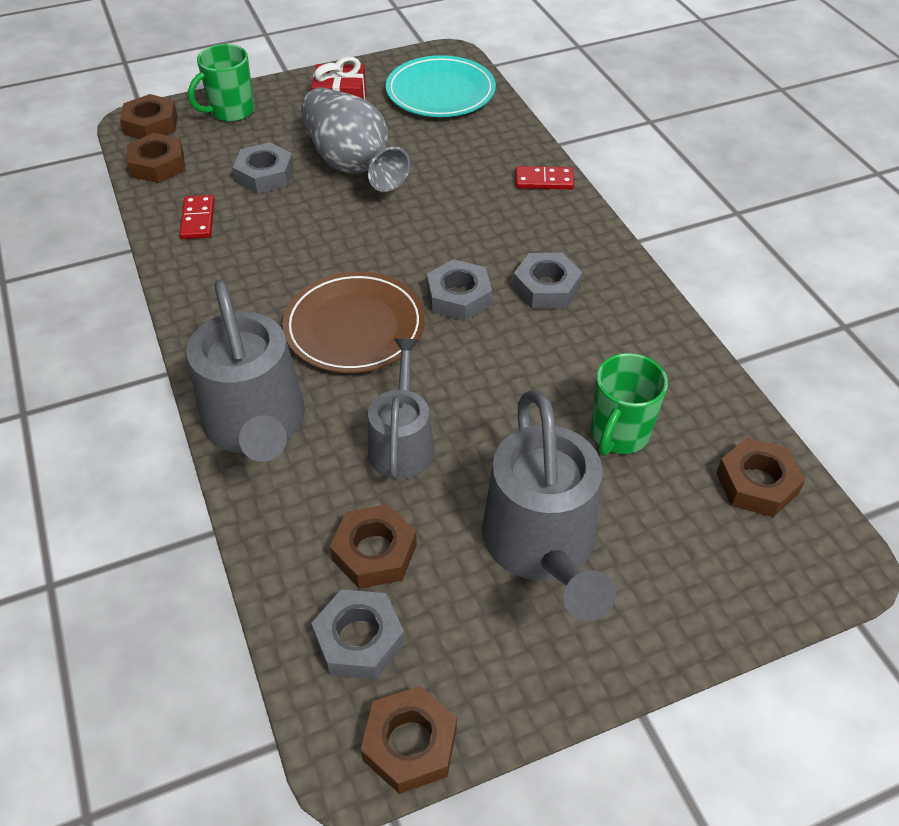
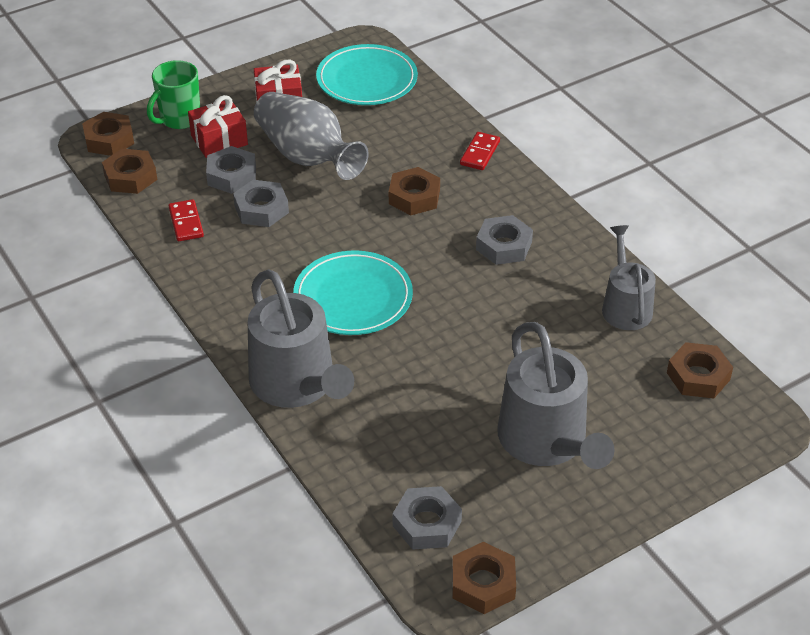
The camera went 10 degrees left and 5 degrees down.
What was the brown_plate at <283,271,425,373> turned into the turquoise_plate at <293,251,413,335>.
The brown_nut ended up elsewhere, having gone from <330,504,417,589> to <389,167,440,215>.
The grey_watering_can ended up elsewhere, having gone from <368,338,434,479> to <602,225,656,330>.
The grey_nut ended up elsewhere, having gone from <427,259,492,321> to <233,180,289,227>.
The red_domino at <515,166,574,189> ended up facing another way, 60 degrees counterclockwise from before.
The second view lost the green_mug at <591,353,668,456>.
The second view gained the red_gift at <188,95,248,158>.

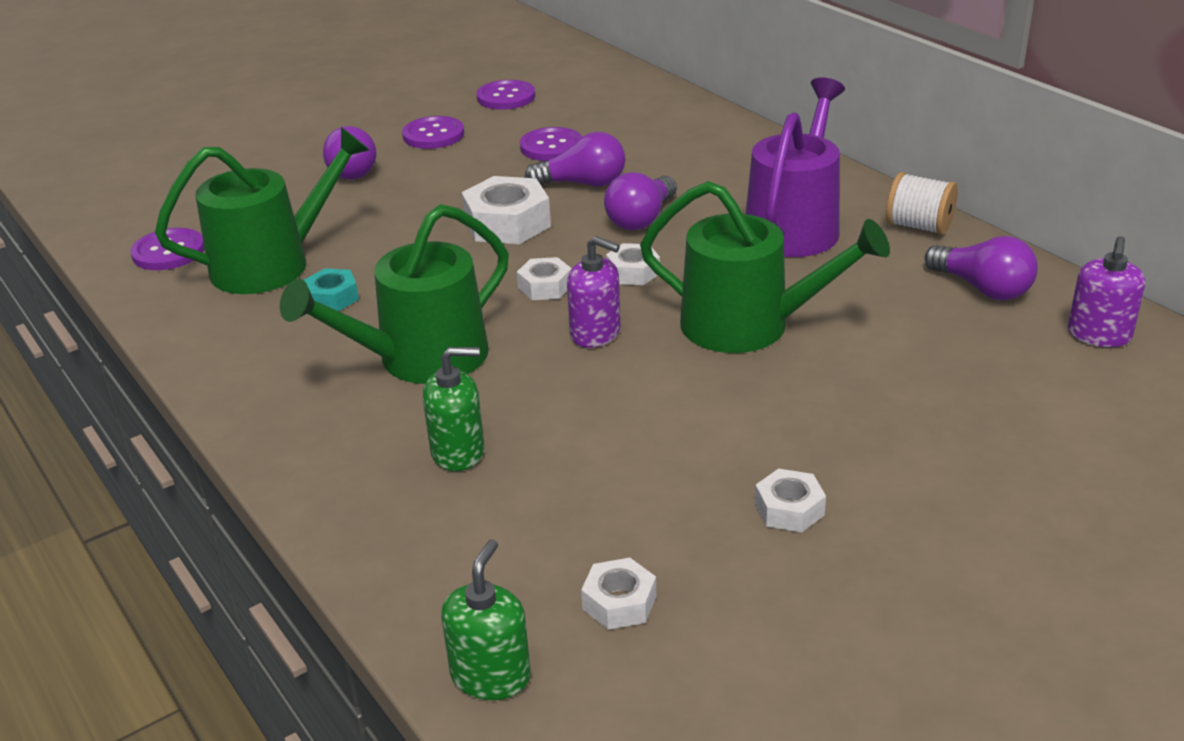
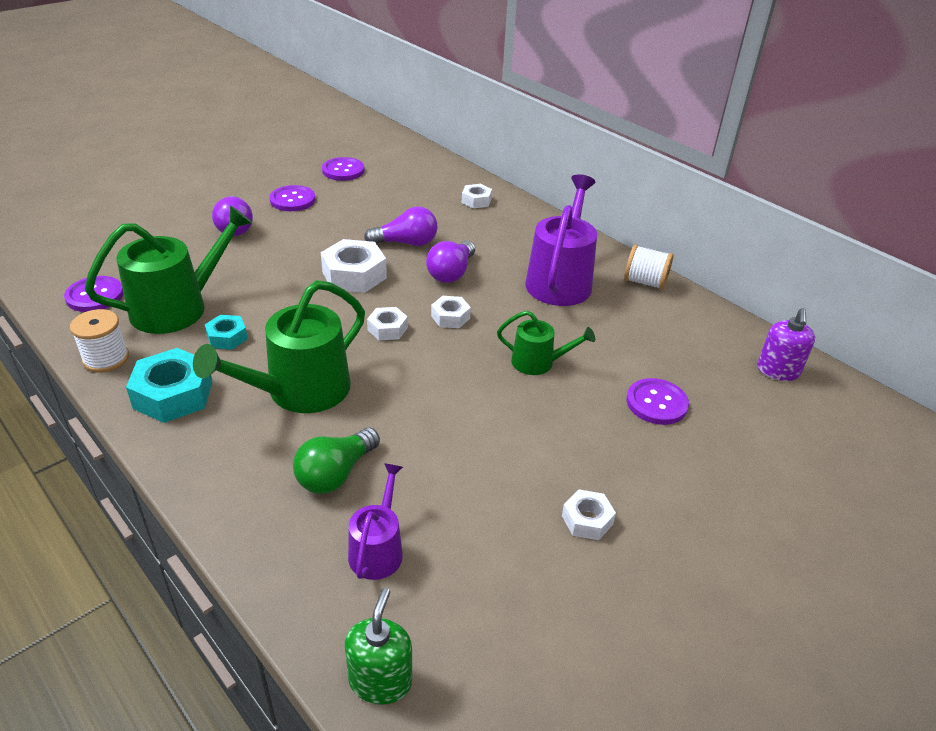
The camera went 10 degrees left and 5 degrees up.
Where the green_soap_dispenser stood at <423,347,484,471>, the green_light_bulb came to stand at <293,428,380,494>.
The purple_button ended up elsewhere, having gone from <520,127,582,161> to <626,378,689,425>.
The second view lost the purple_soap_dispenser at <567,236,621,348>.
The white_nut ended up elsewhere, having gone from <581,558,656,630> to <462,184,492,209>.
The size of the green_watering_can at <640,181,890,353> changed by a factor of 0.55.
The second view lost the purple_light_bulb at <925,236,1038,301>.
The second view gained the white_spool at <70,309,129,372>.
The second view gained the turquoise_nut at <126,348,213,423>.
The second view gained the purple_watering_can at <348,463,403,580>.

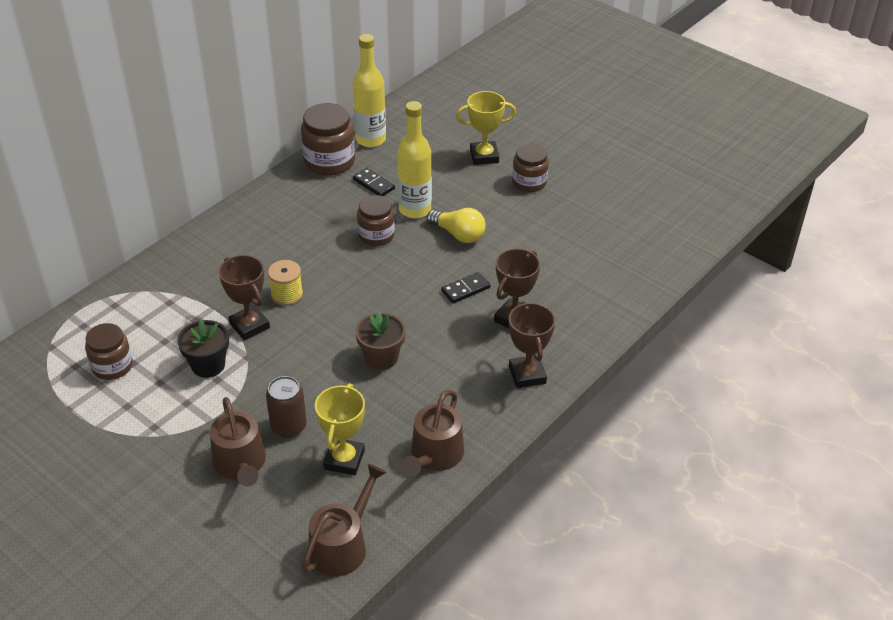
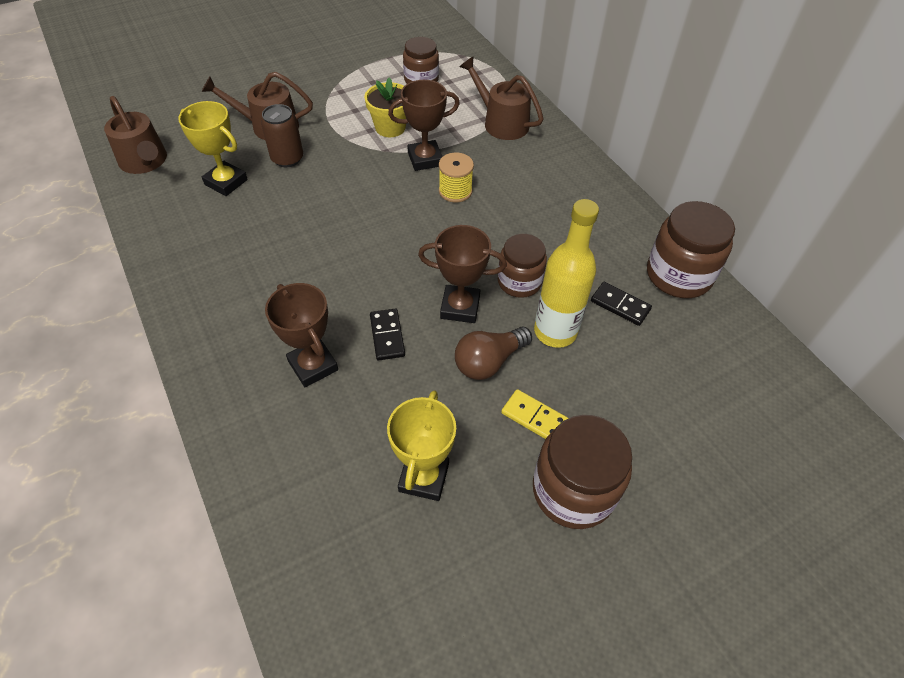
The camera went 110 degrees right and 10 degrees up.
What was the black_flower_pot at <177,320,229,378> turned into the yellow_flower_pot at <364,77,406,137>.
The second view lost the yellow_bottle at <353,34,386,147>.
The black_domino at <353,168,395,196> ended up facing another way, 60 degrees clockwise from before.
The second view lost the brown_flower_pot at <355,311,406,370>.
The brown_watering_can ended up elsewhere, having gone from <401,390,464,476> to <460,56,543,140>.
What was the yellow_light_bulb at <427,208,486,243> turned into the brown_light_bulb at <455,327,532,380>.
The yellow_trophy ended up elsewhere, having gone from <456,91,516,165> to <387,390,456,501>.
The brown_trophy ended up elsewhere, having gone from <509,301,555,388> to <418,225,507,323>.
The size of the brown_jar at <512,144,549,192> changed by a factor of 1.51.
The second view gained the yellow_domino at <501,389,569,439>.

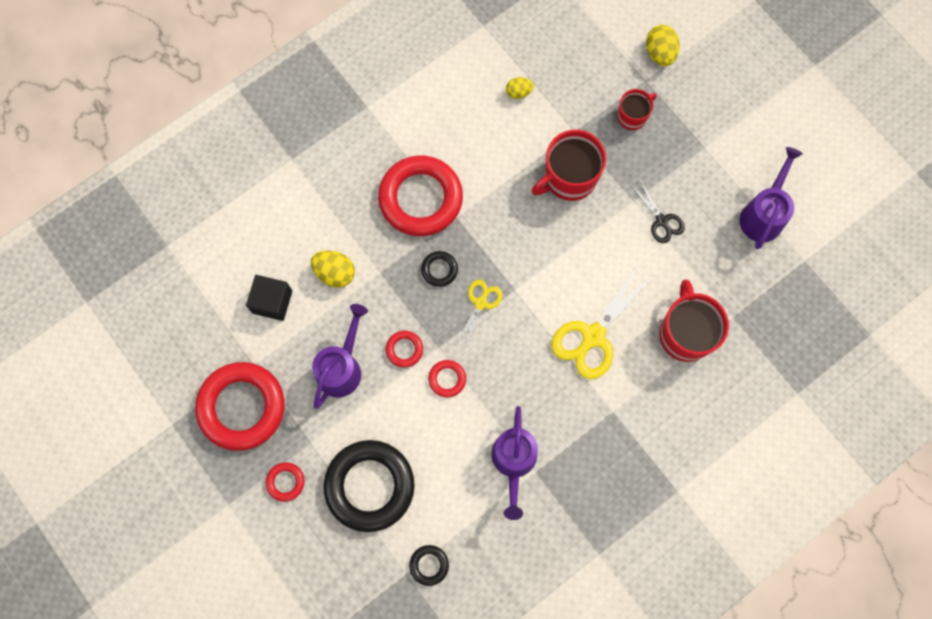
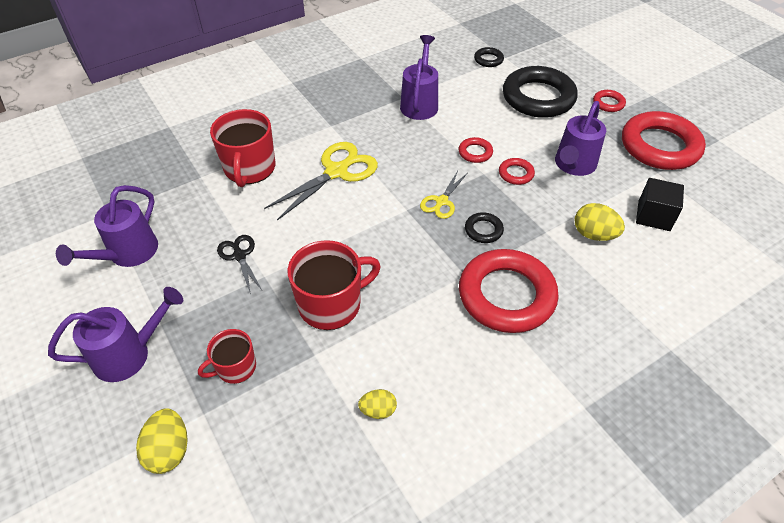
The camera went 175 degrees left and 25 degrees down.
The second view gained the purple_watering_can at <48,287,183,382>.

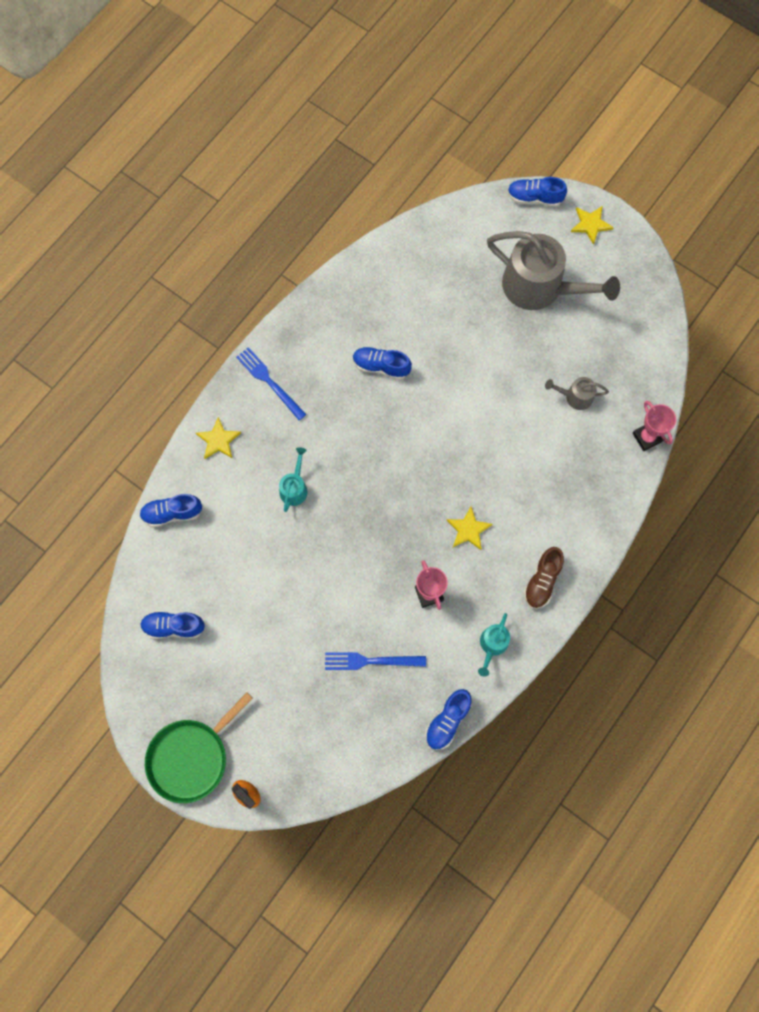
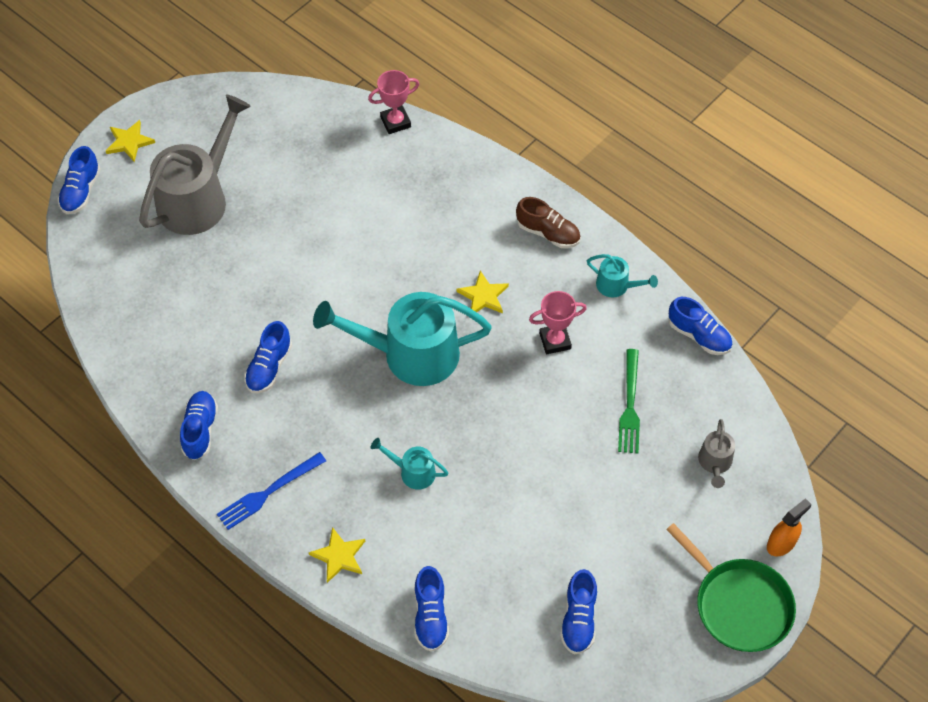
The camera went 85 degrees left and 15 degrees down.
What was the blue_fork at <325,652,426,670> turned into the green_fork at <618,349,640,453>.
The grey_watering_can ended up elsewhere, having gone from <545,377,609,410> to <698,419,735,488>.
The second view gained the blue_shoe at <180,391,218,460>.
The second view gained the turquoise_watering_can at <313,292,492,386>.

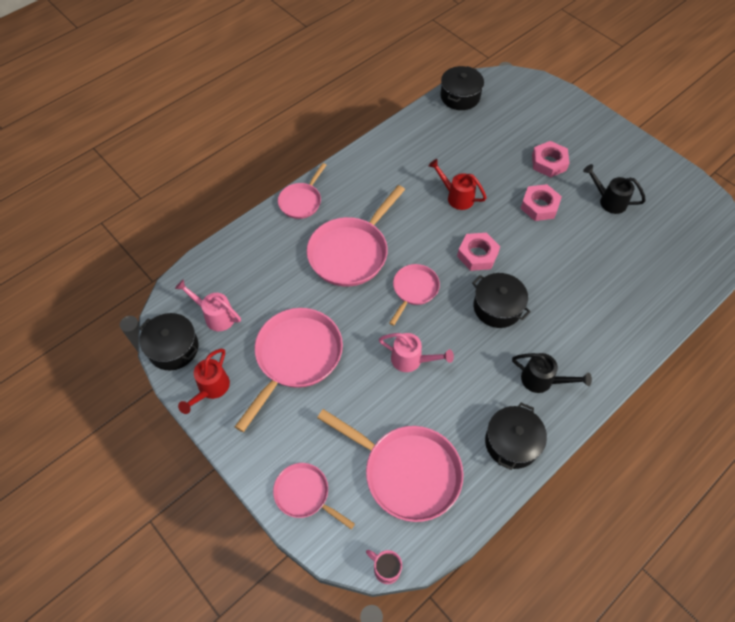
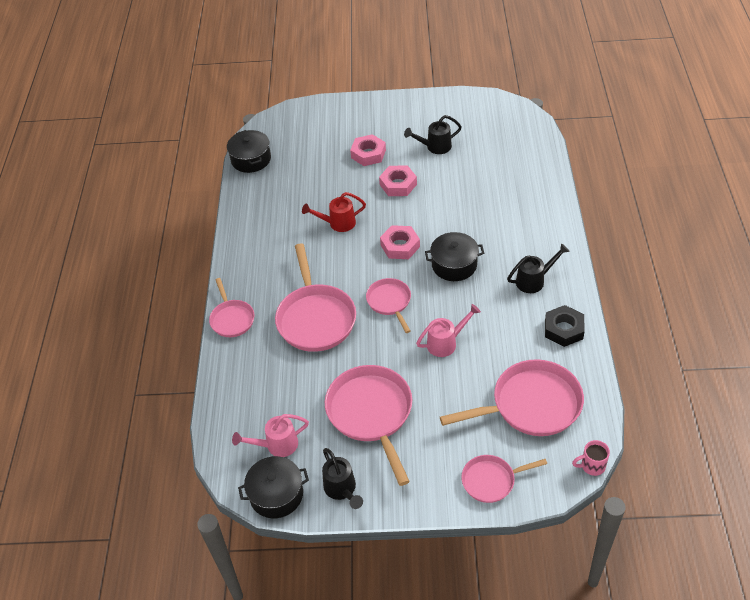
The camera went 45 degrees left and 10 degrees down.
What was the red_watering_can at <178,349,230,414> turned into the black_watering_can at <322,448,363,509>.
Where the black_pot stood at <485,403,547,470>, the black_nut came to stand at <545,305,585,347>.

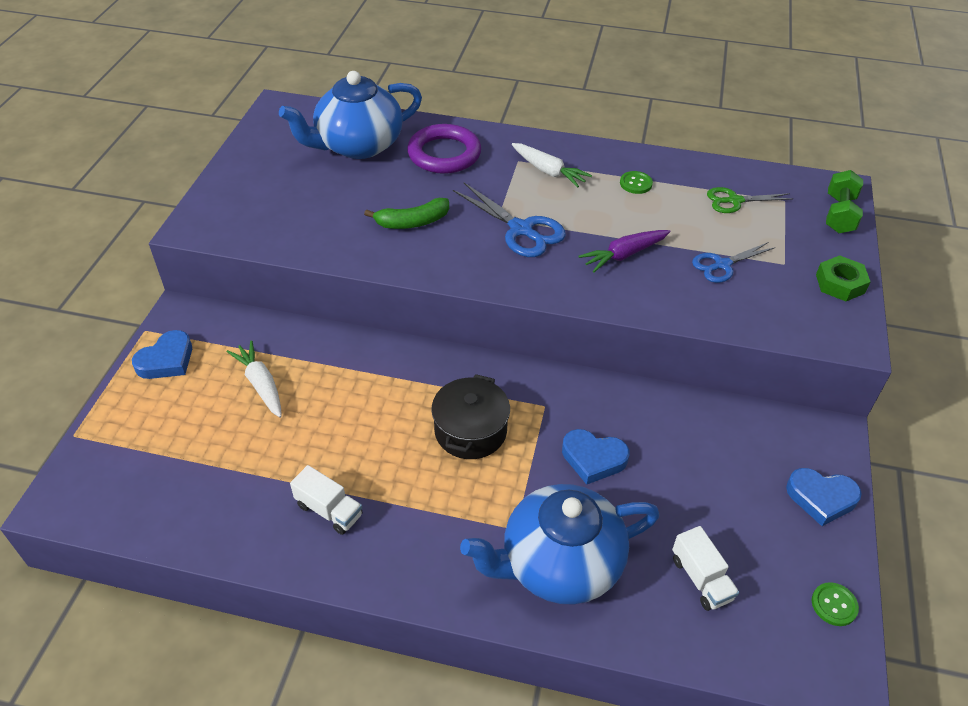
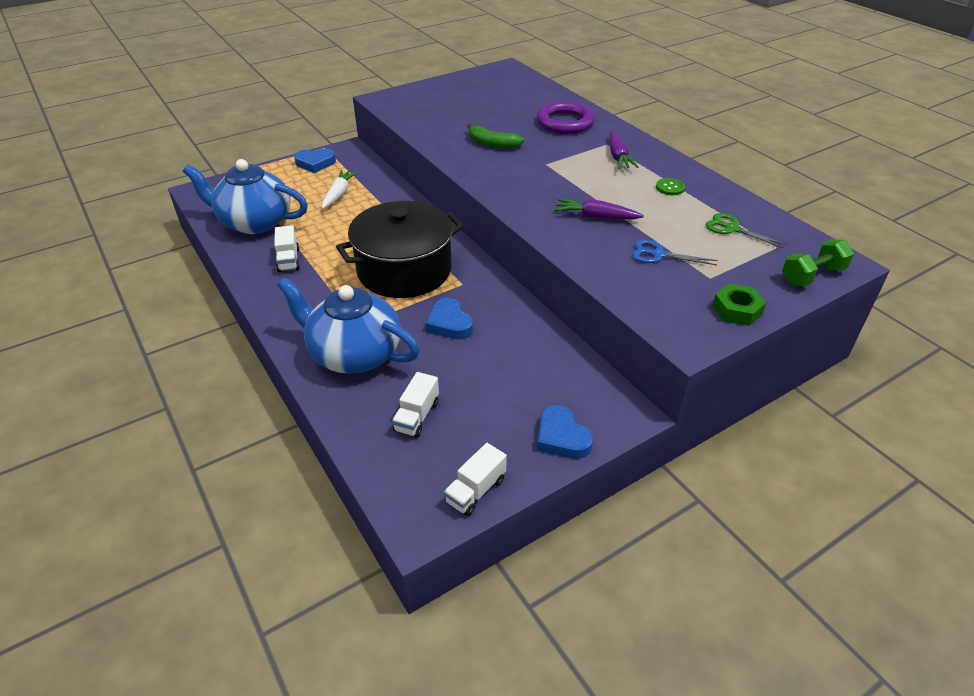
The camera went 45 degrees right and 5 degrees down.
The blue_teapot ended up elsewhere, having gone from <279,71,422,159> to <183,159,308,234>.
The size of the black_pot at <431,374,510,459> changed by a factor of 1.73.
The second view lost the blue_scissors at <453,183,566,257>.
What was the white_carrot at <512,143,592,188> turned into the purple_carrot at <609,131,639,169>.
Where the green_button stood at <812,582,859,626>, the white_truck came to stand at <444,443,507,516>.

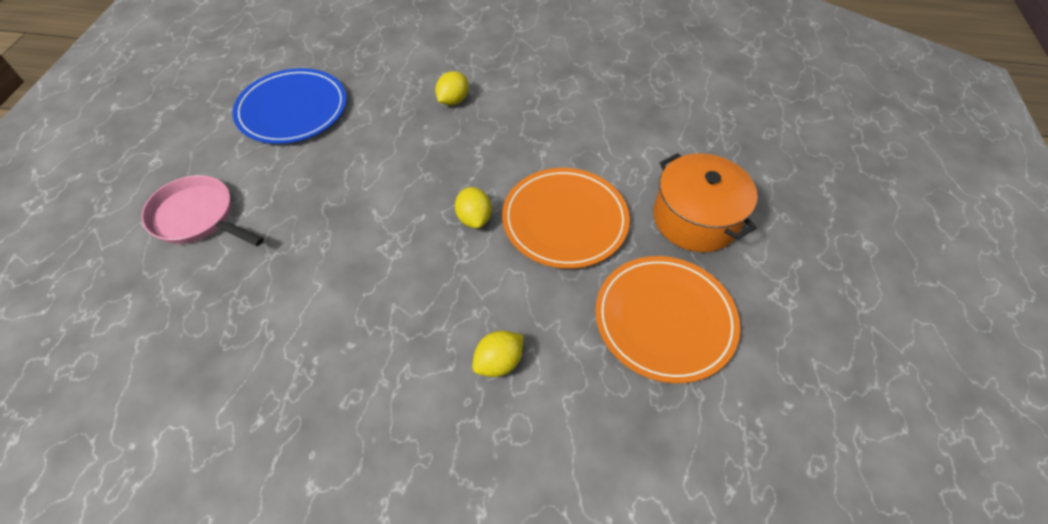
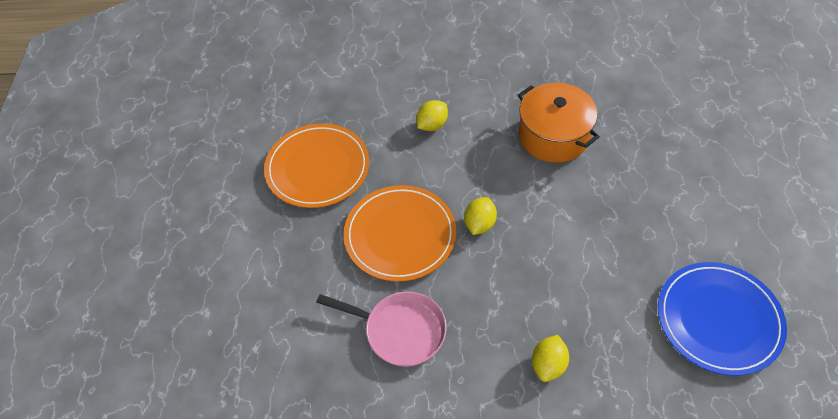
The camera went 175 degrees right and 0 degrees up.
The pink_pan ended up elsewhere, having gone from <141,175,264,246> to <316,291,447,367>.
The yellow_lemon at <455,187,492,228> ended up facing another way, 45 degrees clockwise from before.
The orange_pot ended up elsewhere, having gone from <653,153,758,252> to <518,83,600,163>.

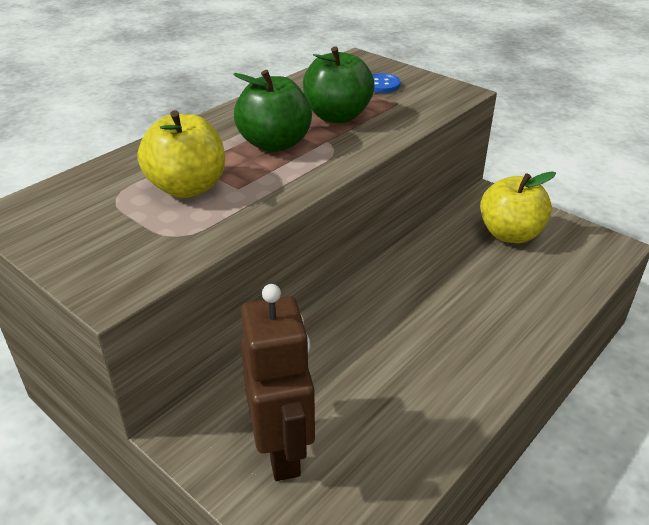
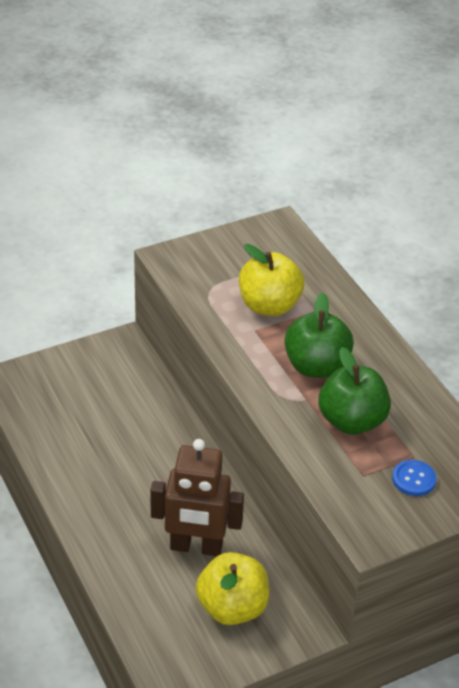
The camera went 110 degrees right and 5 degrees up.
The brown_robot ended up elsewhere, having gone from <240,284,315,481> to <150,439,244,556>.

